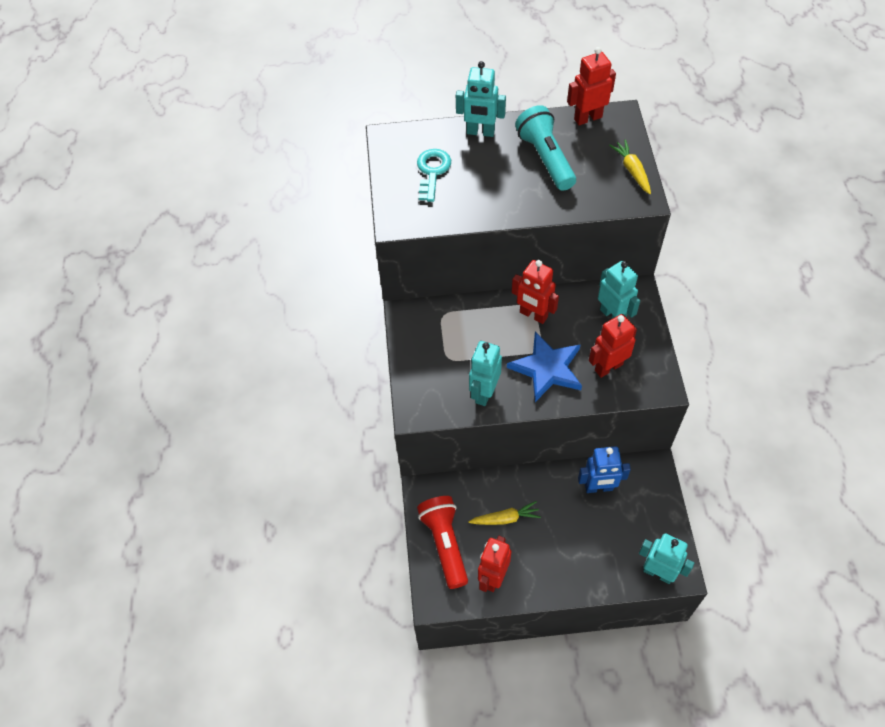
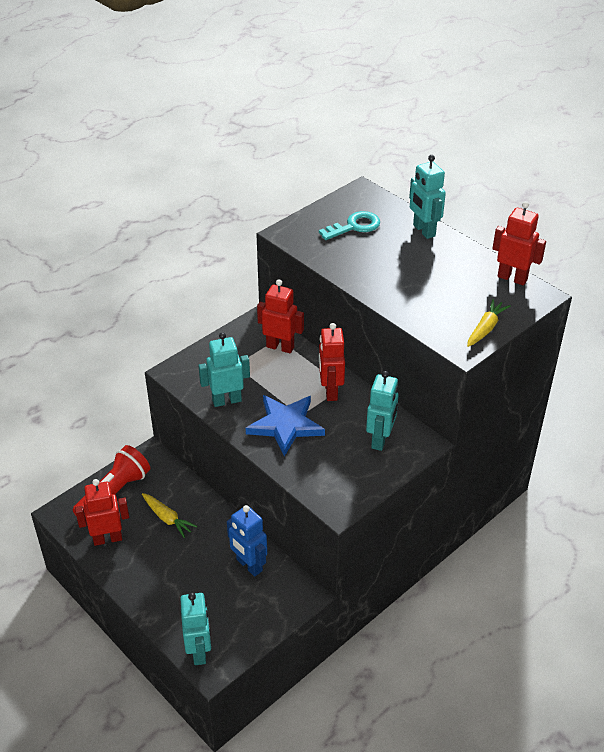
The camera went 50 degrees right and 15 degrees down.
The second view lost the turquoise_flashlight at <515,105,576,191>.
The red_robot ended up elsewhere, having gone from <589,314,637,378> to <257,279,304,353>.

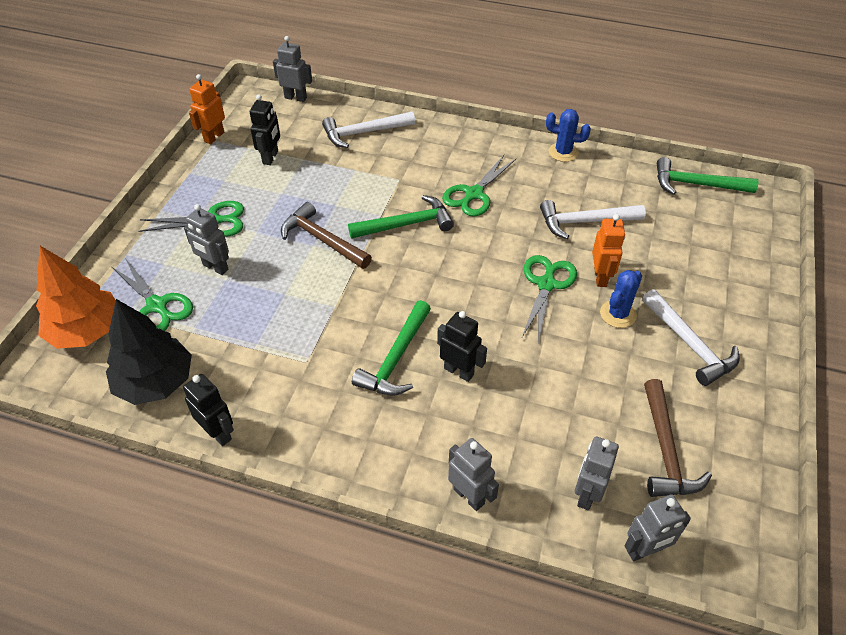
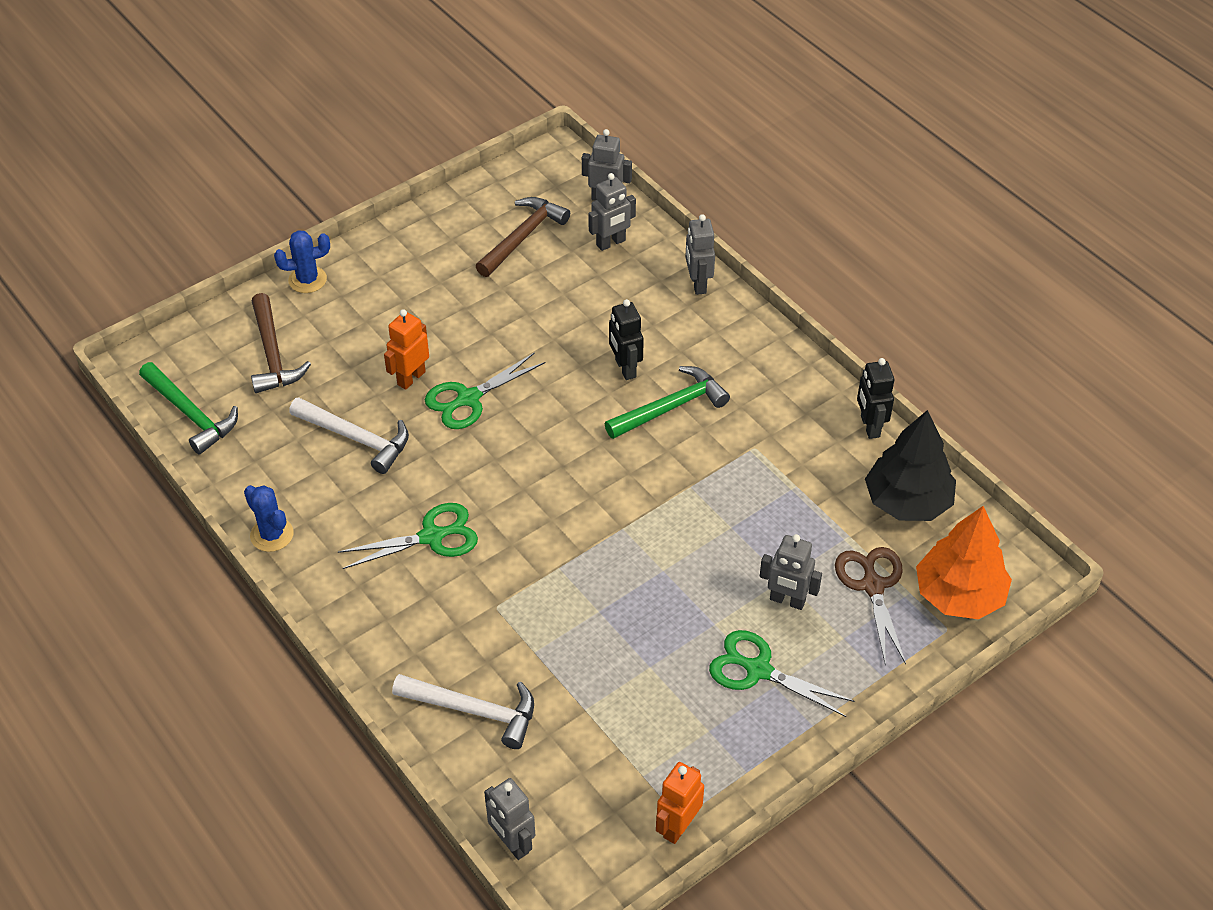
The camera went 145 degrees left and 0 degrees up.
What was the green_scissors at <112,258,193,331> turned into the brown_scissors at <835,547,906,666>.
The grey_robot at <184,204,229,275> ended up facing another way, 135 degrees clockwise from before.
The orange_robot at <189,74,225,144> ended up facing another way, 150 degrees clockwise from before.
The second view lost the black_robot at <250,94,280,165>.
The brown_hammer ended up elsewhere, having gone from <281,202,372,269> to <251,293,311,393>.
The second view lost the green_hammer at <348,195,454,239>.
The blue_cactus ended up elsewhere, having gone from <600,270,642,328> to <274,230,330,293>.
The second view lost the white_hammer at <642,289,740,386>.

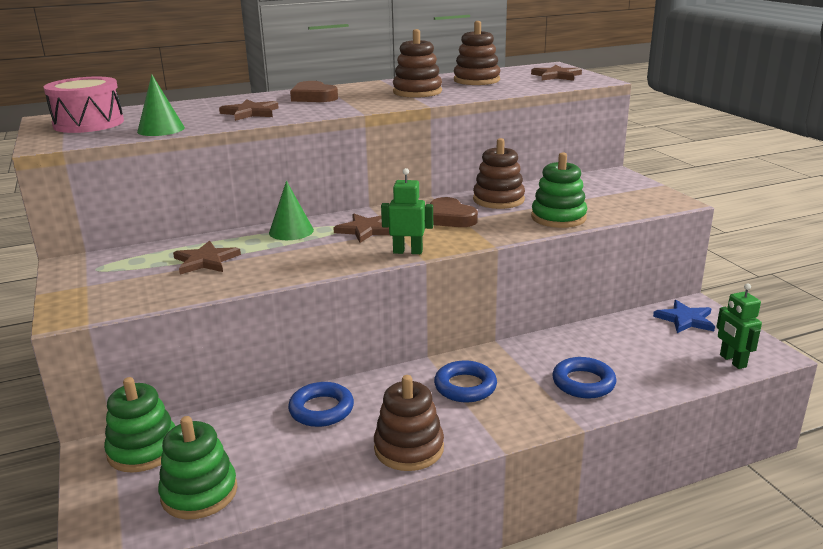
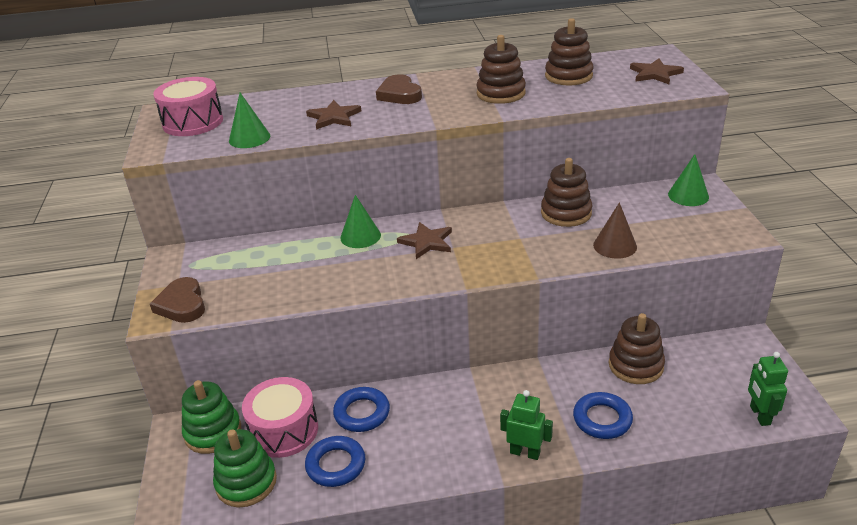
The camera went 15 degrees right and 10 degrees up.
The second view lost the brown_star at <173,241,241,274>.
The brown_stacking_toy ended up elsewhere, having gone from <374,375,444,471> to <609,313,665,384>.
The green_robot ended up elsewhere, having gone from <381,168,433,254> to <500,390,553,460>.
The brown_heart ended up elsewhere, having gone from <430,197,478,227> to <150,277,205,323>.
The blue_ring ended up elsewhere, having gone from <434,361,497,402> to <305,436,365,487>.
Where the green_stacking_toy stood at <531,152,587,228>, the brown_cone came to stand at <593,202,637,259>.
The second view lost the blue_star at <653,300,715,333>.
The second view gained the pink_drum at <242,377,318,458>.
The second view gained the green_cone at <668,154,709,206>.

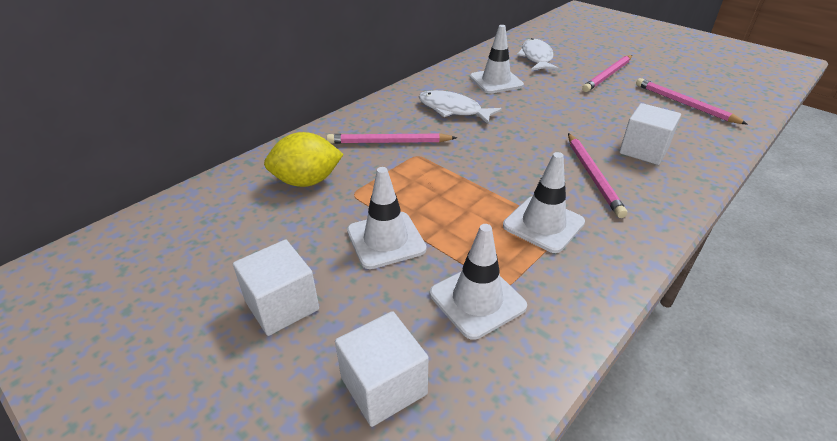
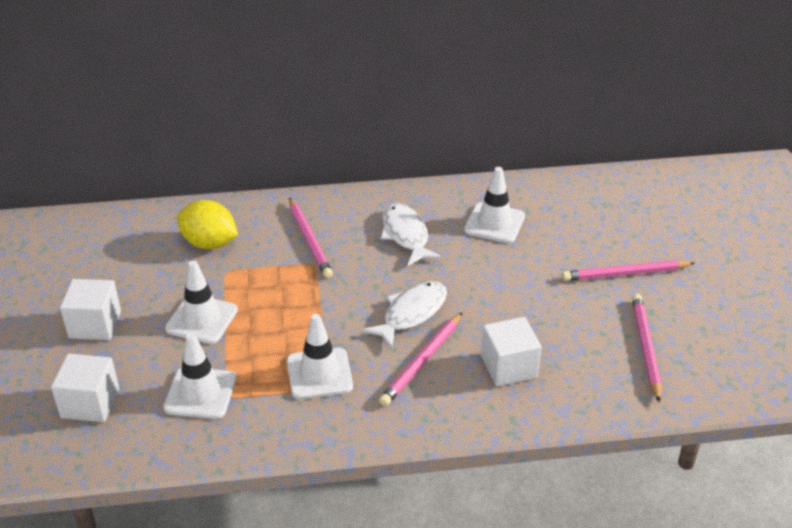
The camera went 40 degrees right and 0 degrees up.
The pink_pencil at <326,133,457,144> ended up facing another way, 150 degrees counterclockwise from before.
The white_fish ended up elsewhere, having gone from <517,38,560,71> to <362,281,447,348>.

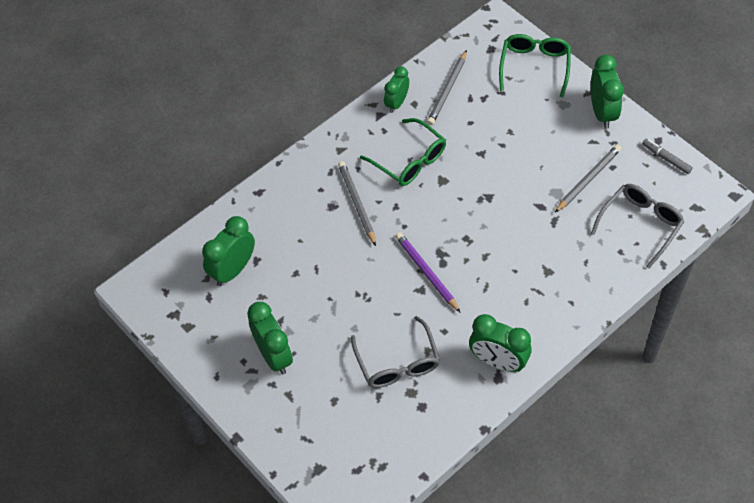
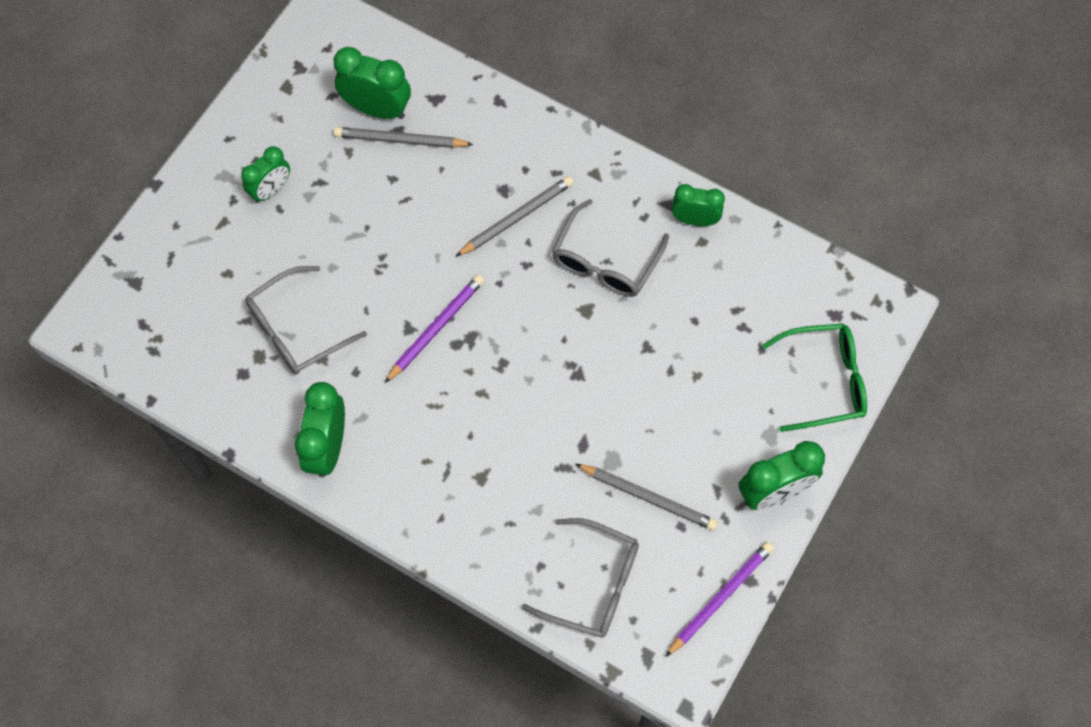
The camera went 70 degrees right and 10 degrees up.
The size of the green_clock at <247,302,293,374> changed by a factor of 0.66.
What was the green_glasses at <360,118,446,186> turned into the grey_glasses at <552,199,669,297>.
The grey_pencil ended up elsewhere, having gone from <427,50,467,125> to <334,127,474,148>.
Where the grey_marker stood at <642,138,693,174>, the purple_pencil came to stand at <665,541,774,657>.

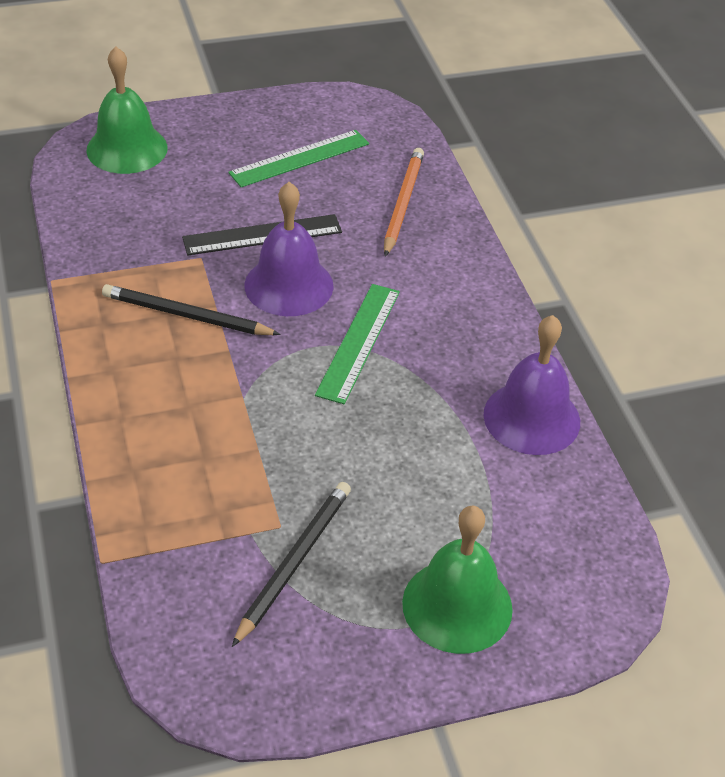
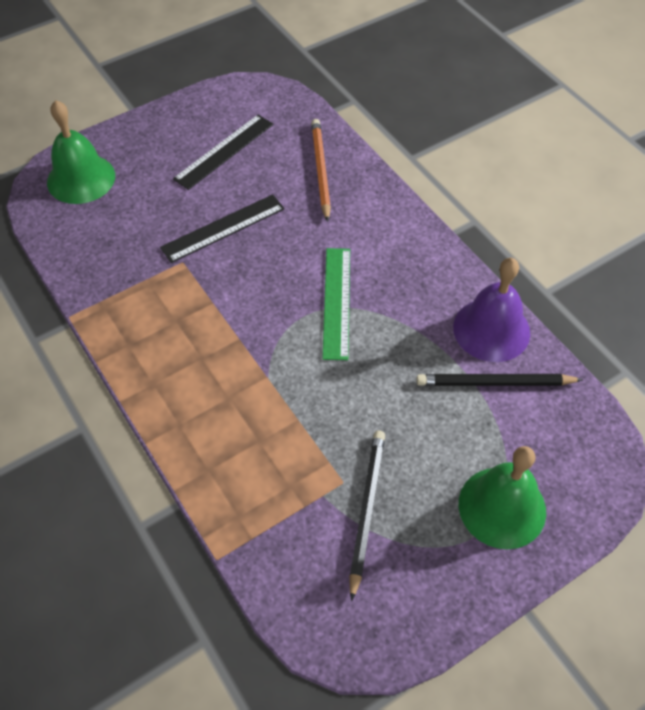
The camera went 15 degrees left and 10 degrees up.
The black_pencil ended up elsewhere, having gone from <102,284,281,335> to <416,374,583,386>.
What was the green_ruler at <228,130,369,187> turned into the black_ruler at <173,115,273,190>.
The second view lost the purple_bell at <244,182,334,316>.

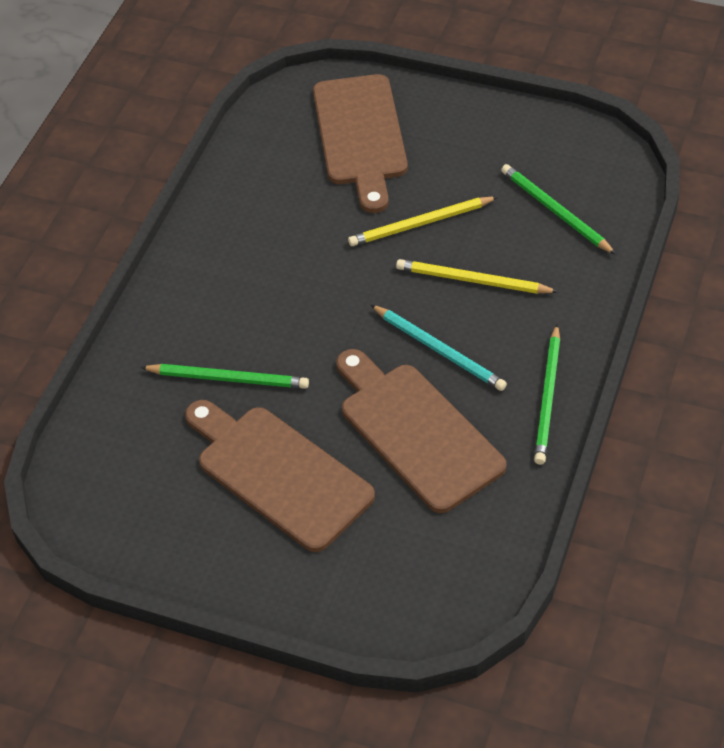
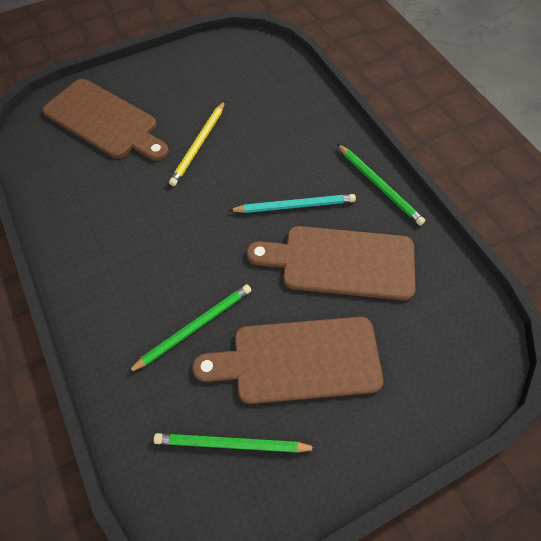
The camera went 50 degrees left and 10 degrees up.
The second view lost the yellow_pencil at <396,259,558,294>.
The green_pencil ended up elsewhere, having gone from <501,164,616,255> to <153,433,318,453>.

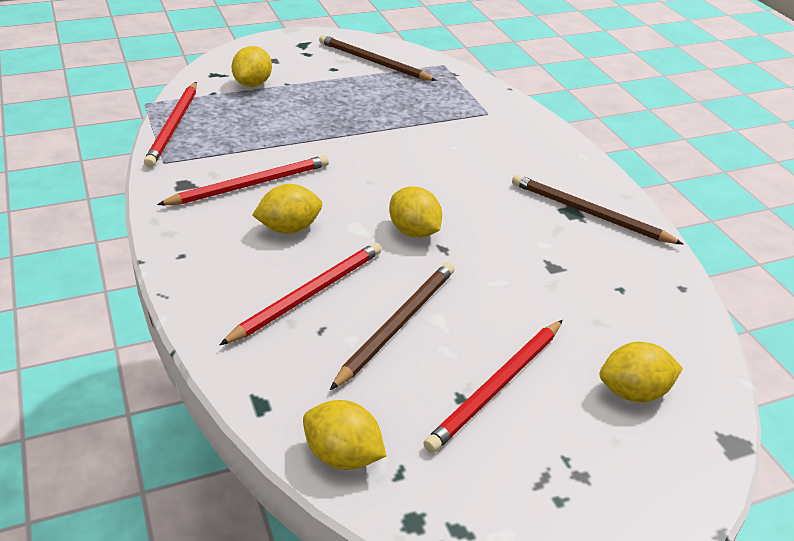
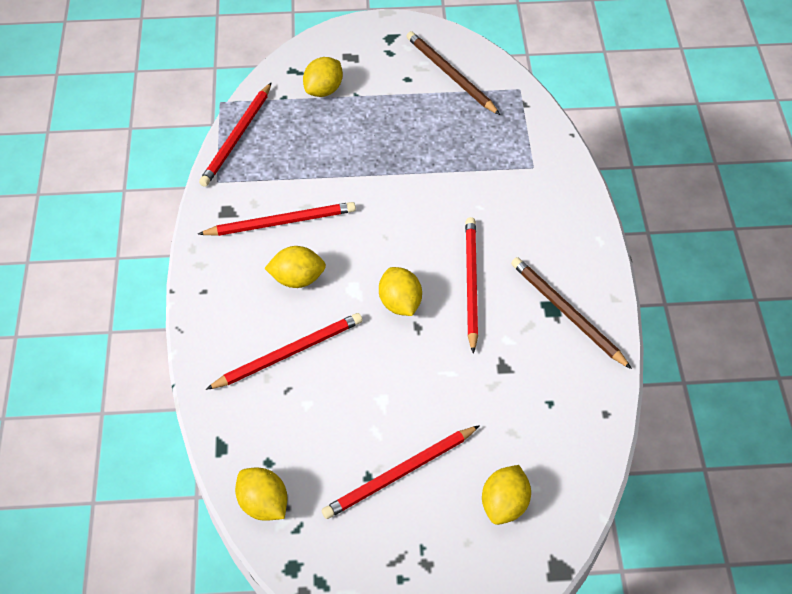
The camera went 20 degrees right and 15 degrees up.
The second view lost the brown_pencil at <330,262,455,390>.
The yellow_lemon at <600,342,683,403> ended up facing another way, 75 degrees counterclockwise from before.
The second view gained the red_pencil at <465,217,478,354>.

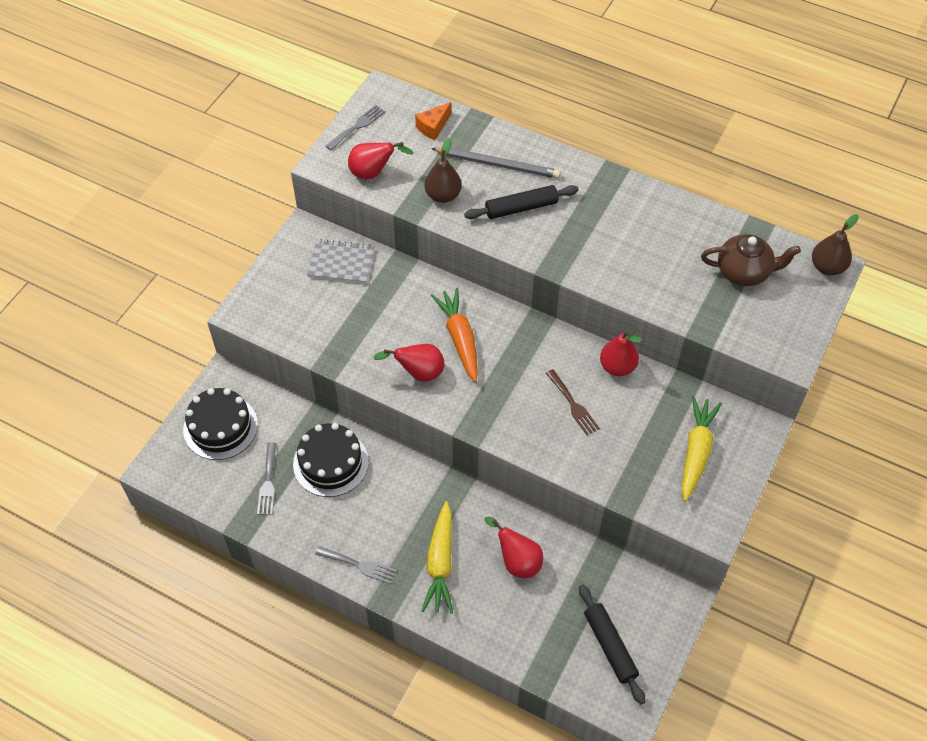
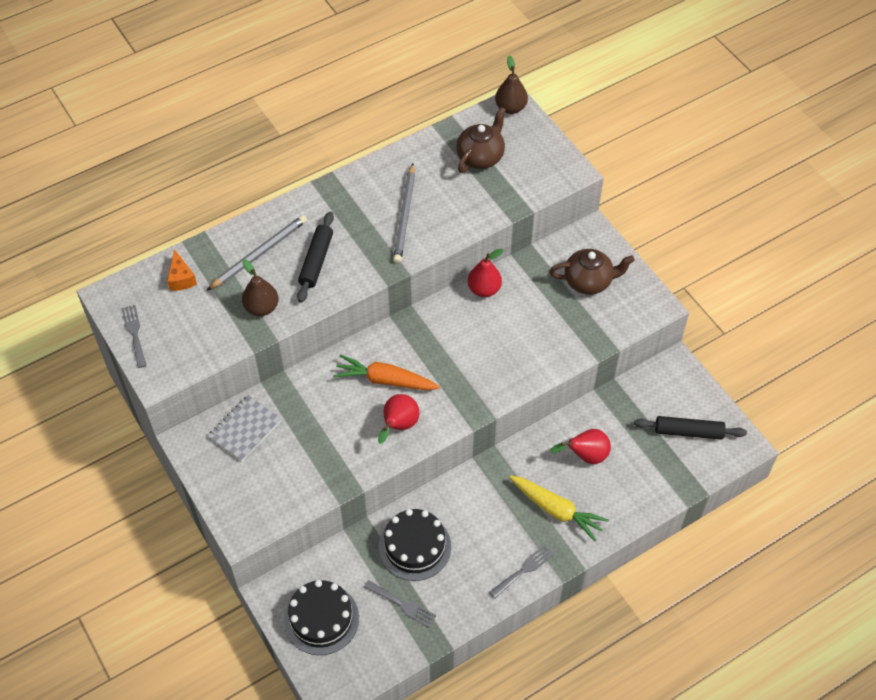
The camera went 60 degrees left and 0 degrees up.
The second view lost the red_pear at <348,142,414,180>.
The second view lost the brown_fork at <546,369,600,435>.
Where the yellow_carrot stood at <682,396,722,501>, the brown_teapot came to stand at <549,249,635,295>.
The second view gained the grey_pencil at <393,163,415,263>.

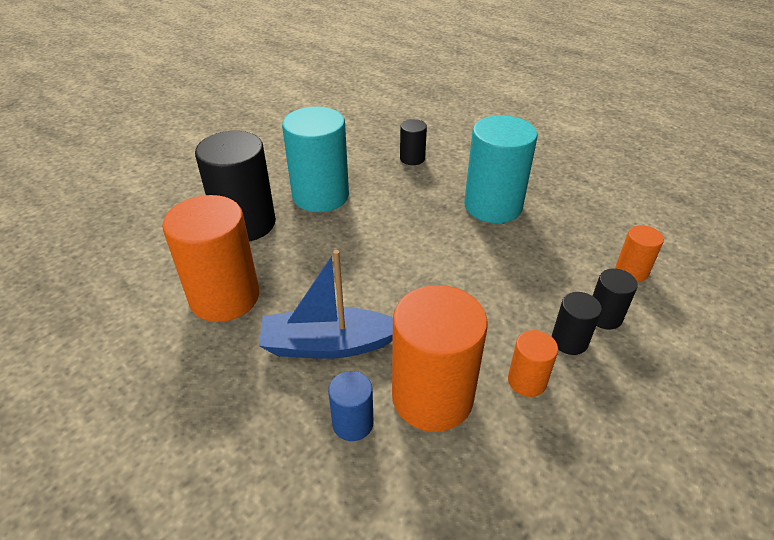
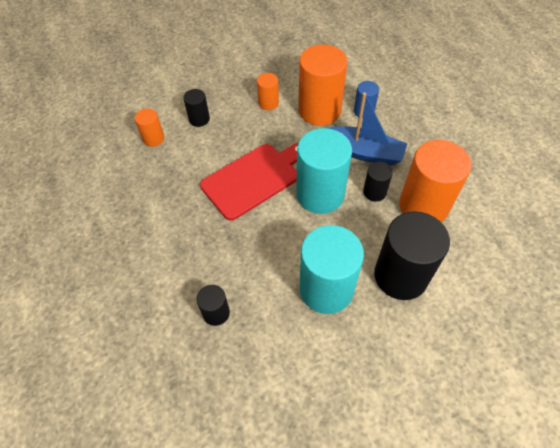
The camera went 155 degrees left and 15 degrees up.
The turquoise_cylinder ended up elsewhere, having gone from <464,115,538,223> to <296,128,352,214>.
The black_cylinder ended up elsewhere, having gone from <552,292,602,355> to <363,162,393,202>.
The second view gained the red_cutting_board at <200,143,298,221>.

